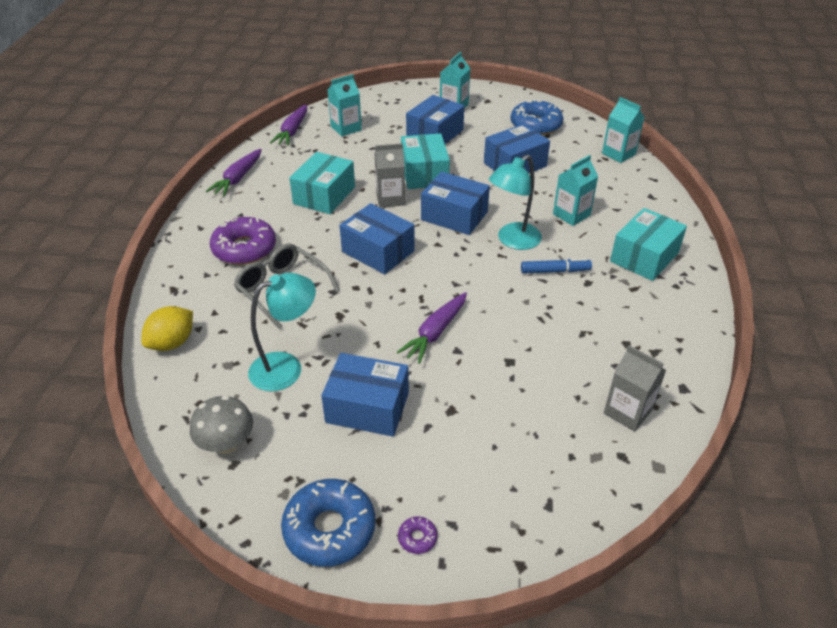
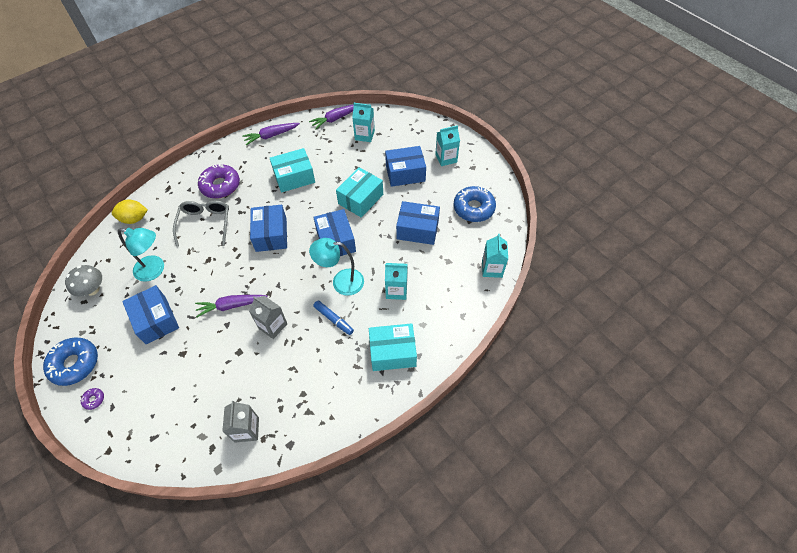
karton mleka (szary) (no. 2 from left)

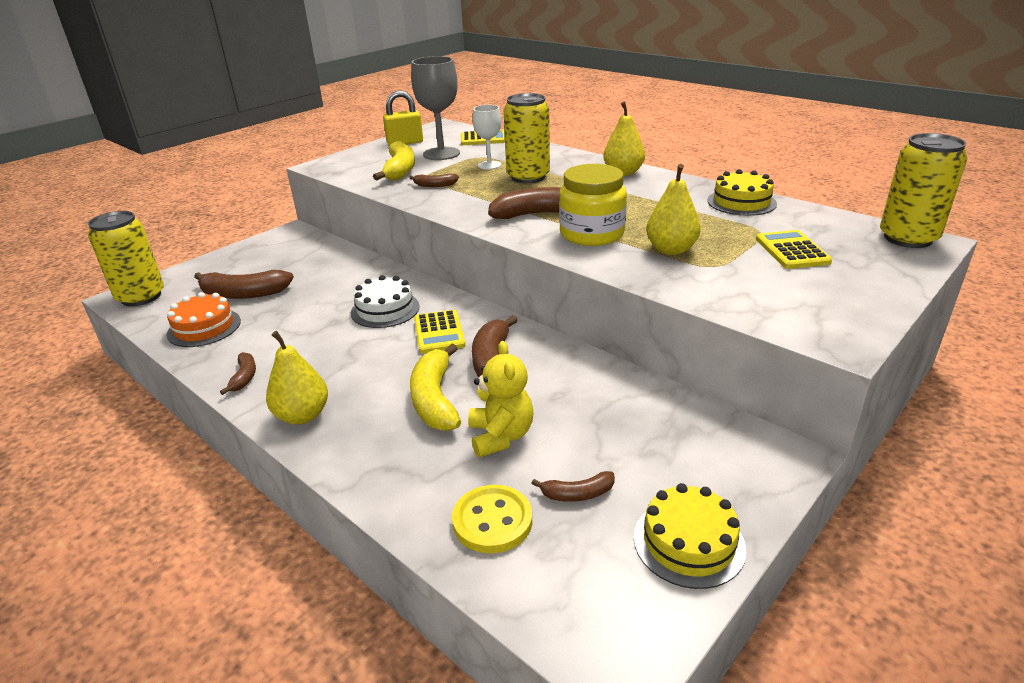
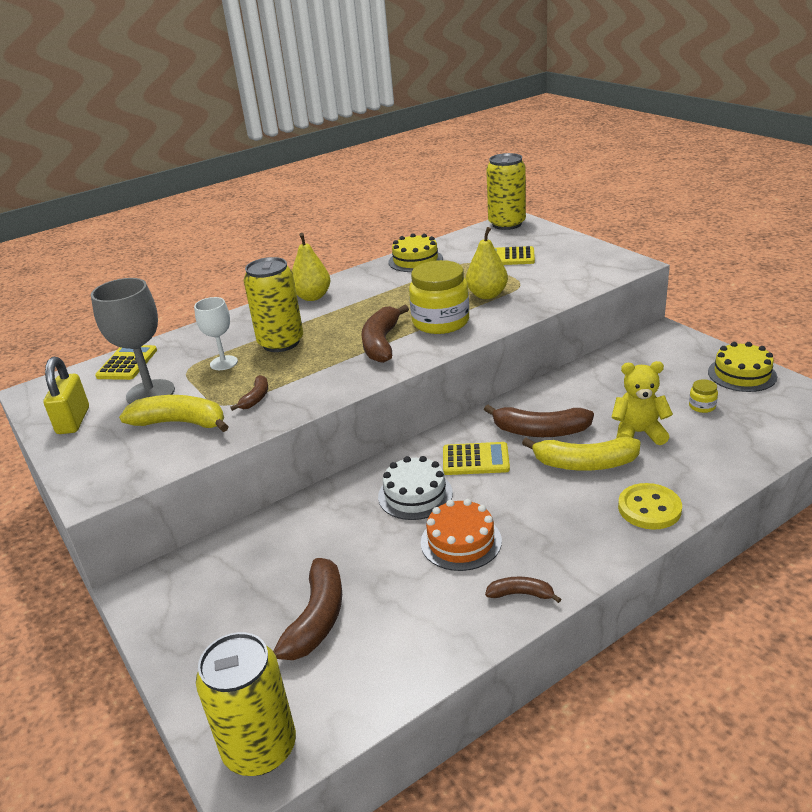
gruszka (żółty) (no. 1 from left in the first image); tort (pomarańczowy); guzik (żółty); słoik (żółty) (no. 2 from left)

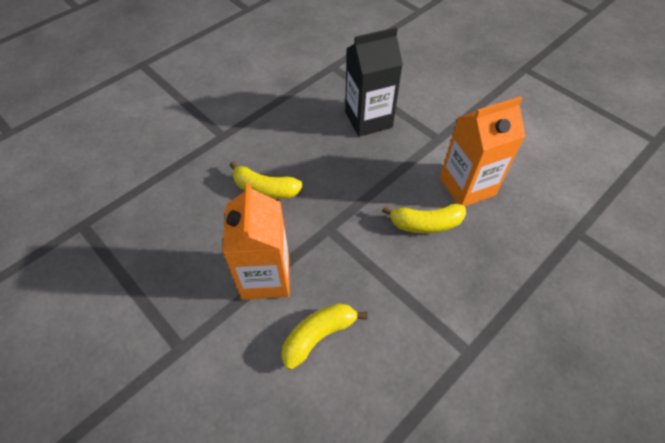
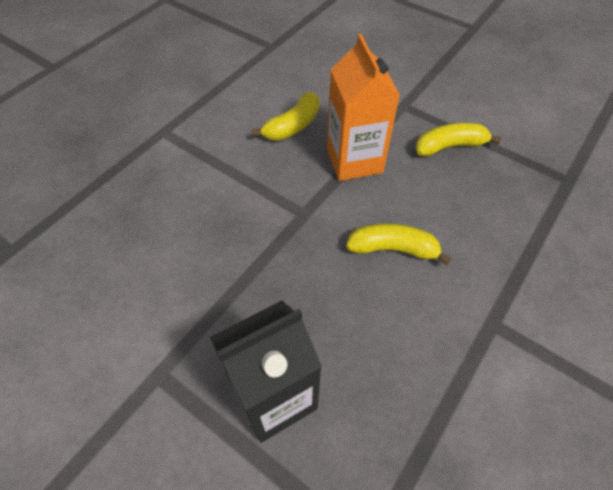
karton mleka (pomarańczowy) (no. 2 from left in the first image); banan (żółty) (no. 3 from left)

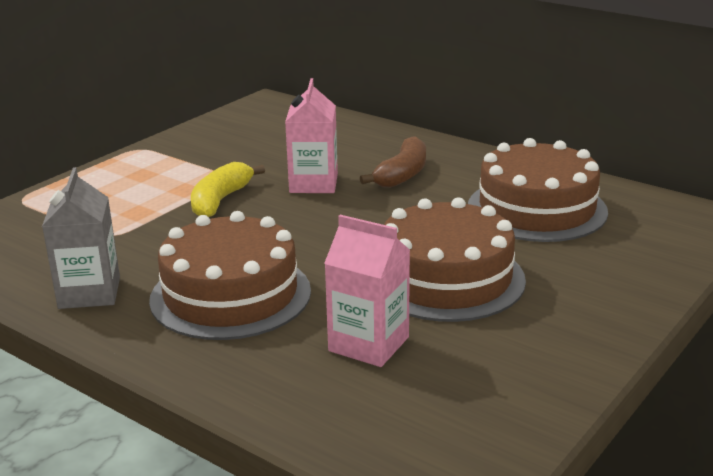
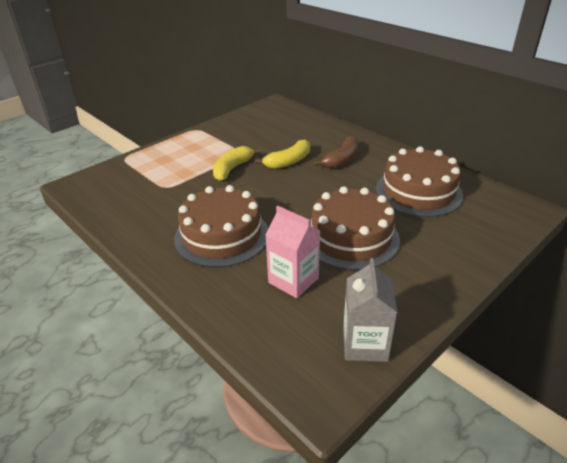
karton mleka (szary); banan (żółty) (no. 2 from left)

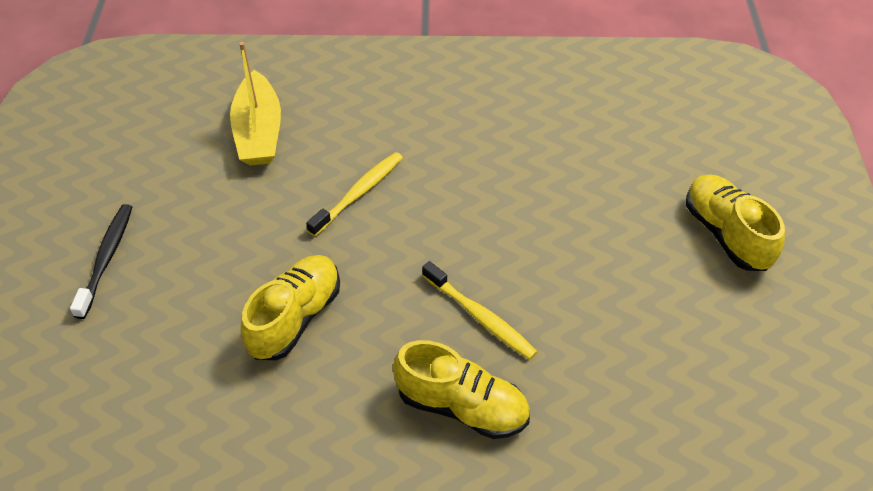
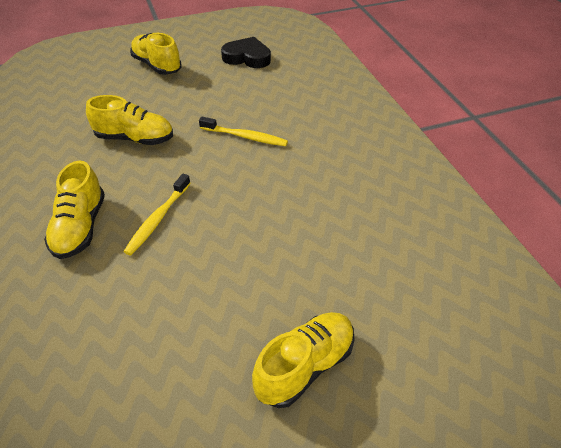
łódka (żółty); serce (czarny); but (żółty) (no. 3 from left)

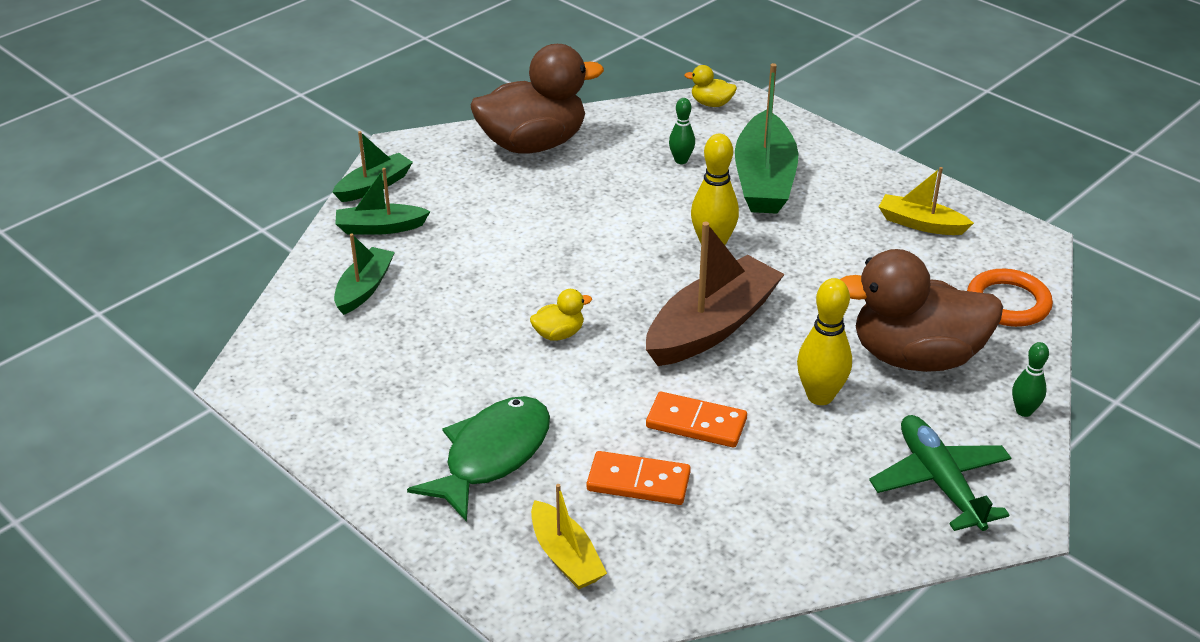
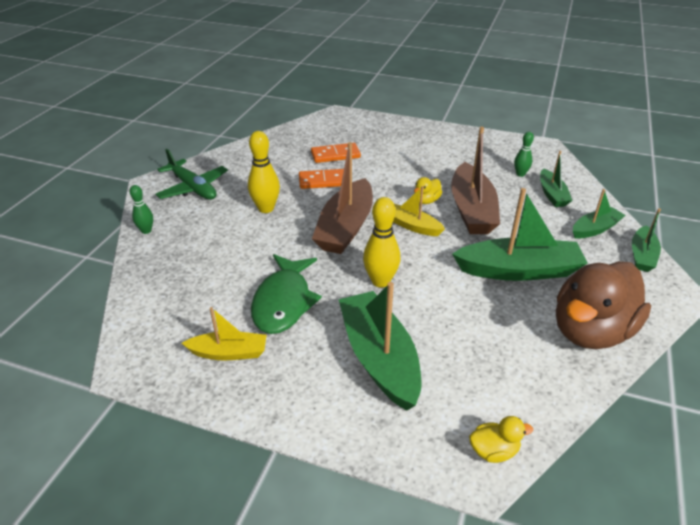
kaczka (brązowy) (no. 2 from left in the first image); pierścień (pomarańczowy); łódka (brązowy) (no. 2 from left); łódka (zielony) (no. 2 from left); ryba (zielony); łódka (żółty) (no. 2 from left); kręgiel (zielony) (no. 2 from left)

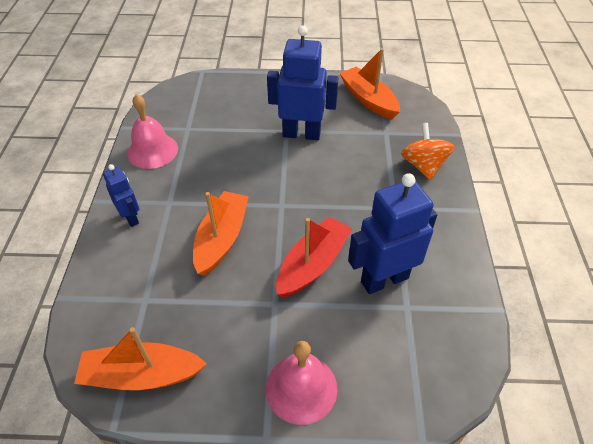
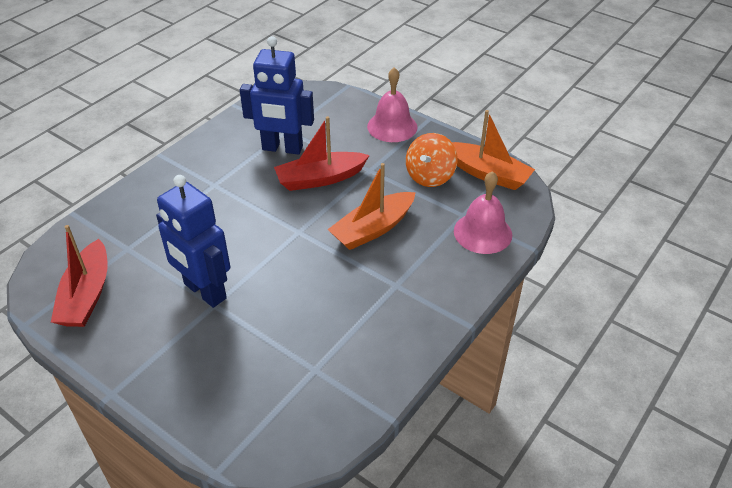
robot (niebieski) (no. 1 from left in the first image); dzwonek (różowy) (no. 2 from left); bączek (pomarańczowy); łódka (czerwony) (no. 1 from left)

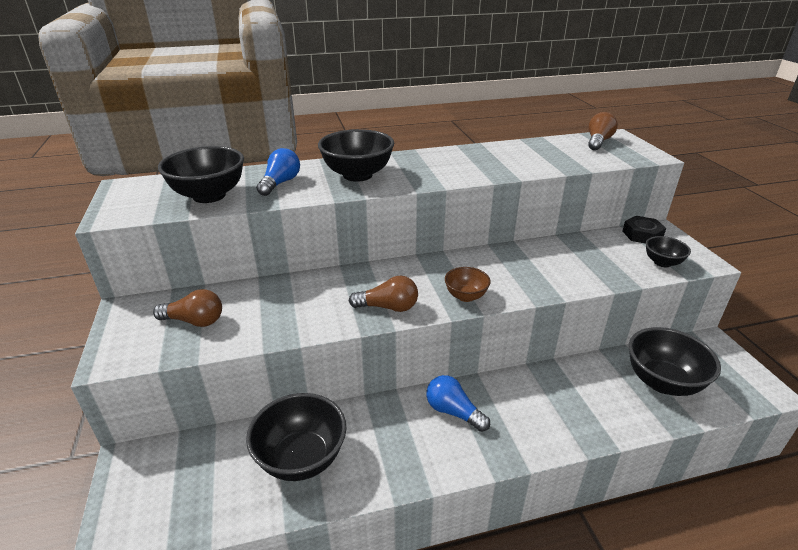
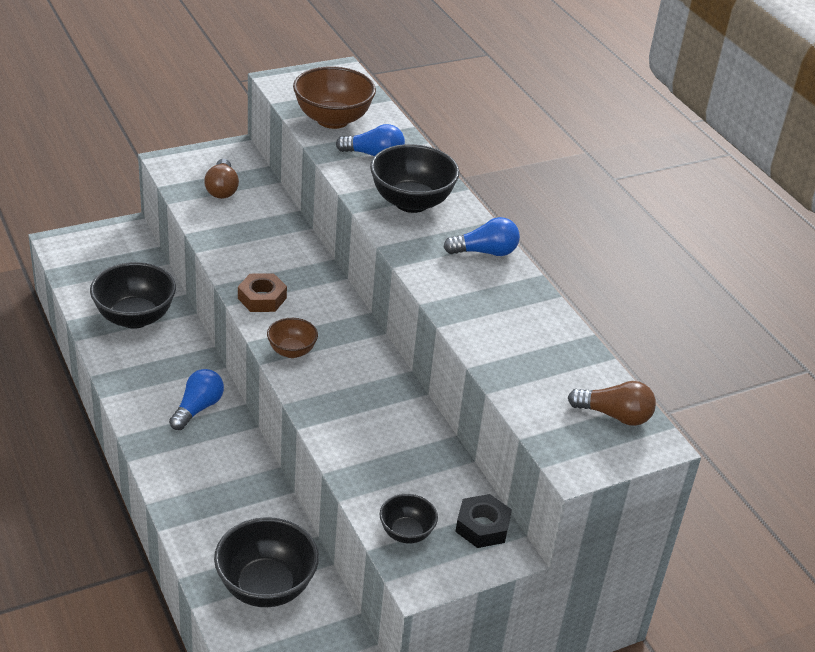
żarówka (niebieski) (no. 3 from left); nakrętka (brązowy); miska (brązowy) (no. 2 from left)

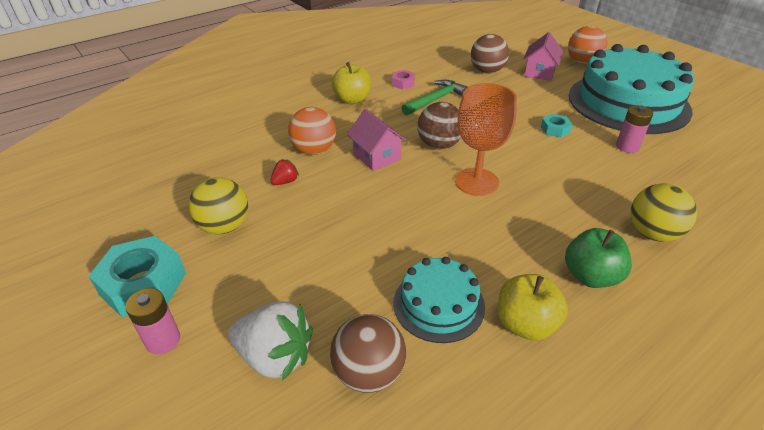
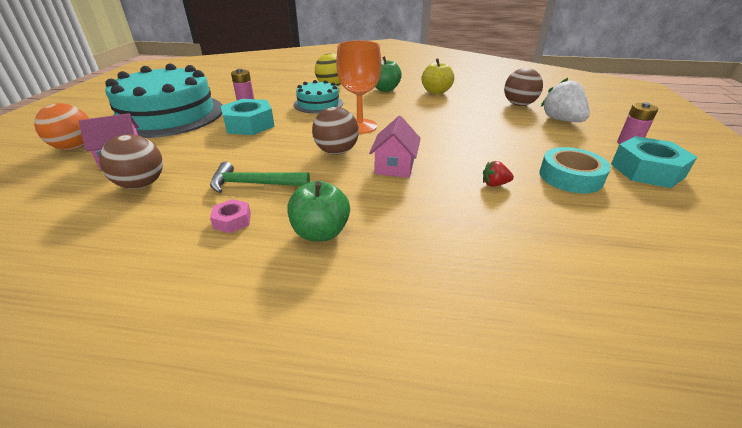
piłka (pomarańczowy) (no. 1 from left in the first image); tort (turkusowy) (no. 2 from left); taśma klejąca (turkusowy); jabłko (zielony) (no. 1 from left); nakrętka (turkusowy) (no. 1 from left)

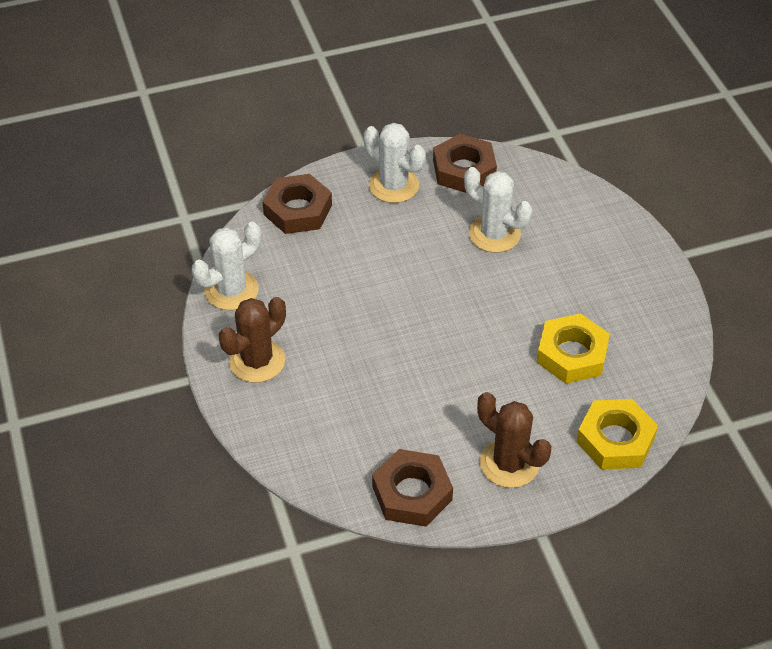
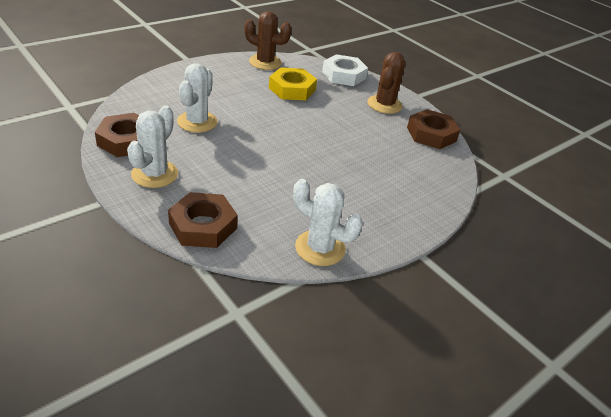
kaktus (brązowy) (no. 1 from left); nakrętka (biały)

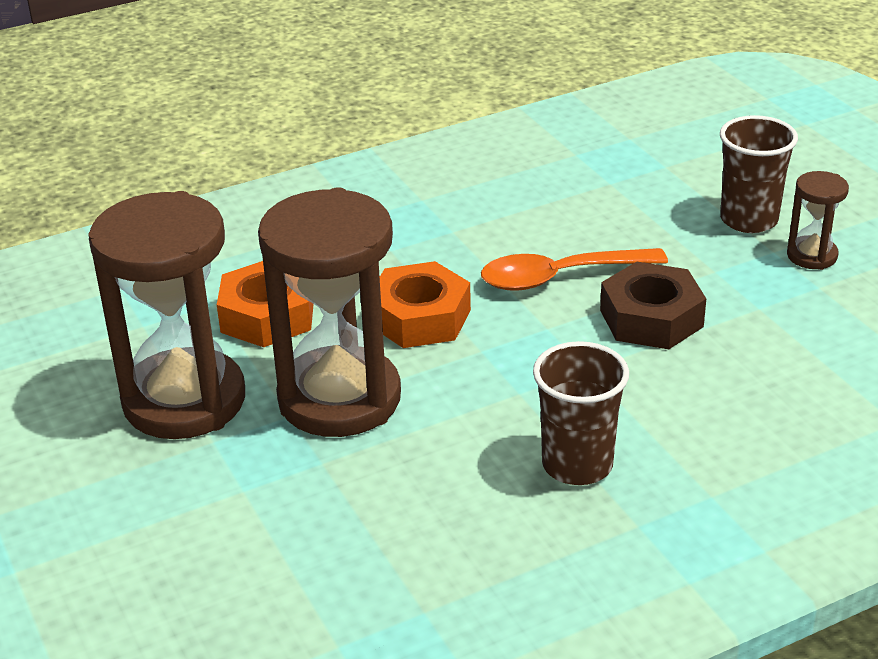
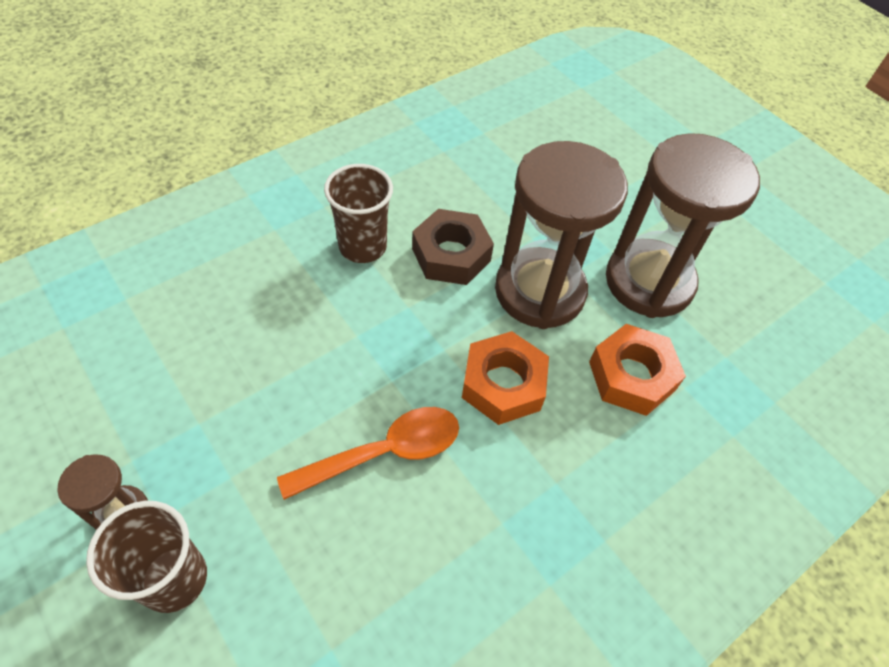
nakrętka (brązowy)

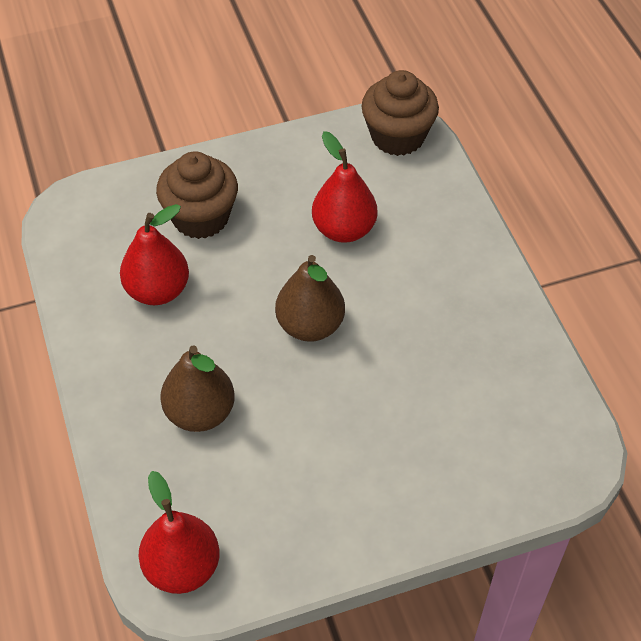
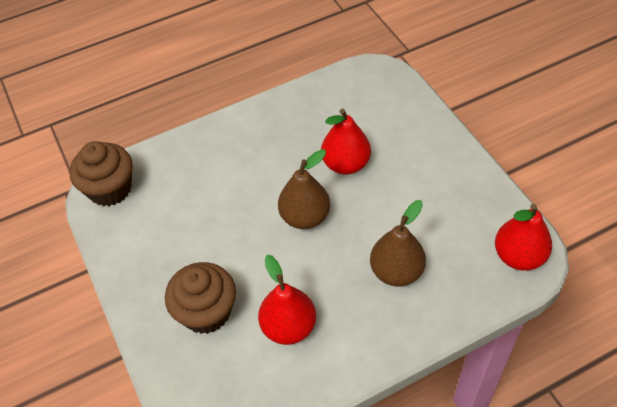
gruszka (czerwony) (no. 2 from left)

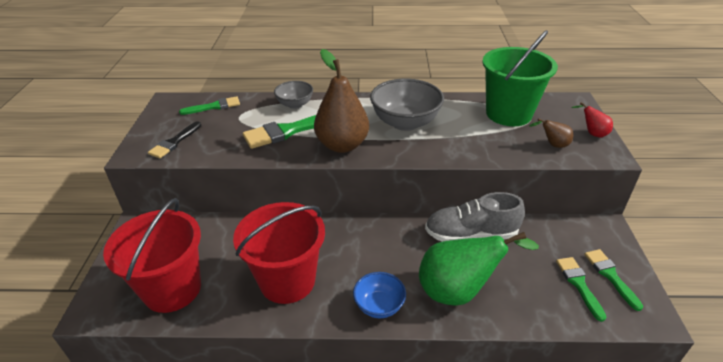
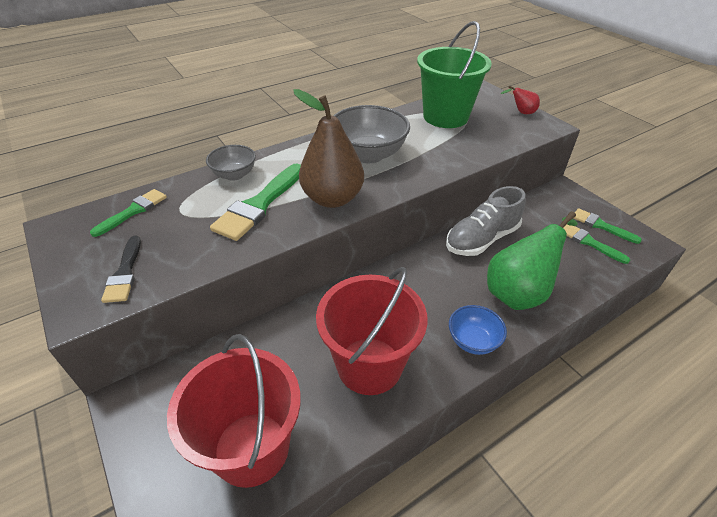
gruszka (brązowy) (no. 2 from left in the first image)

